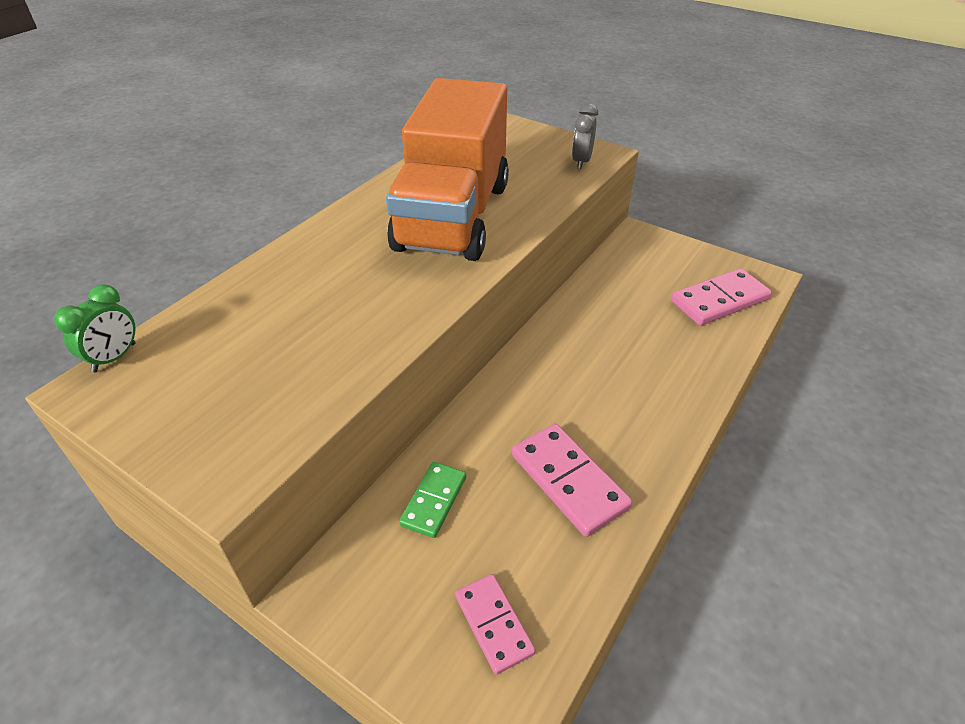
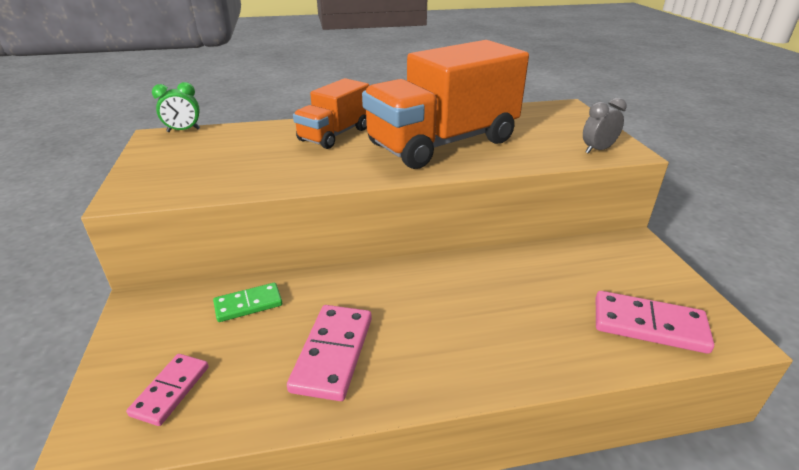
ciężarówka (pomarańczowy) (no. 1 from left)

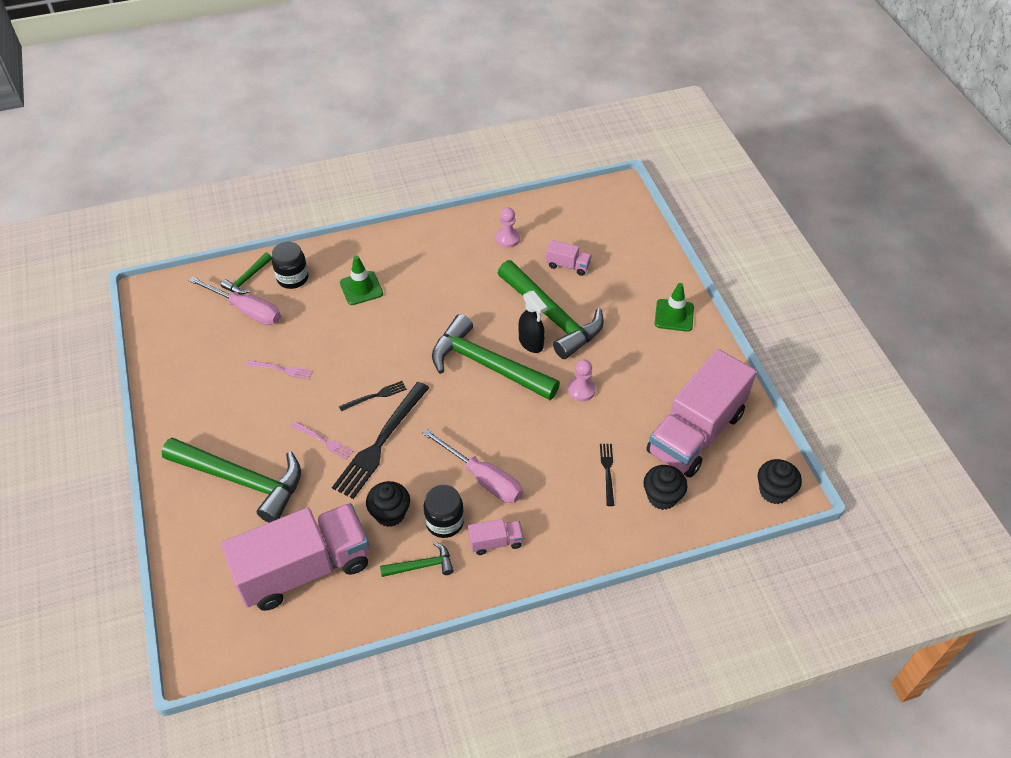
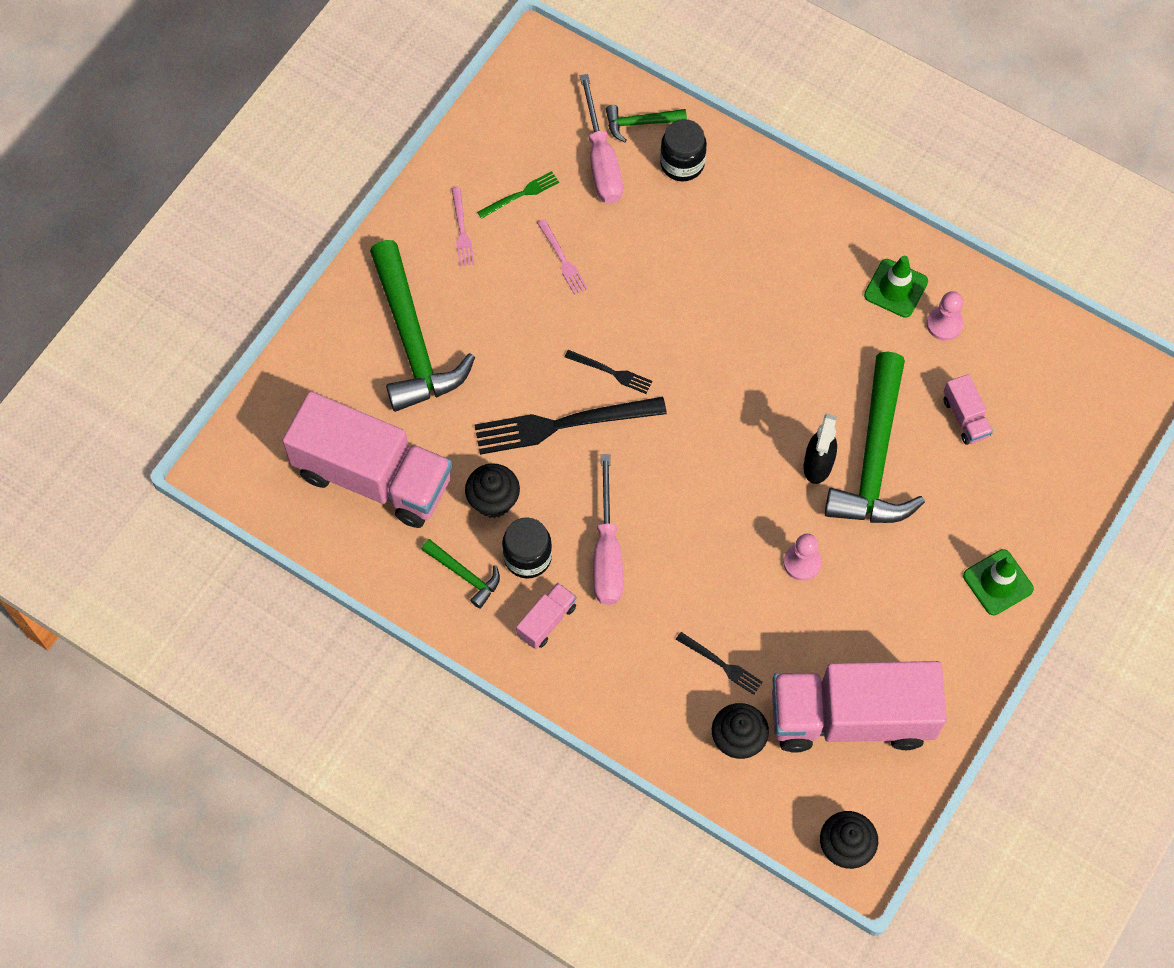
młotek (zielony) (no. 4 from left in the first image); widelec (zielony); widelec (różowy) (no. 1 from left); pachołek (zielony) (no. 1 from left); ciężarówka (różowy) (no. 2 from left); widelec (czarny) (no. 3 from left)

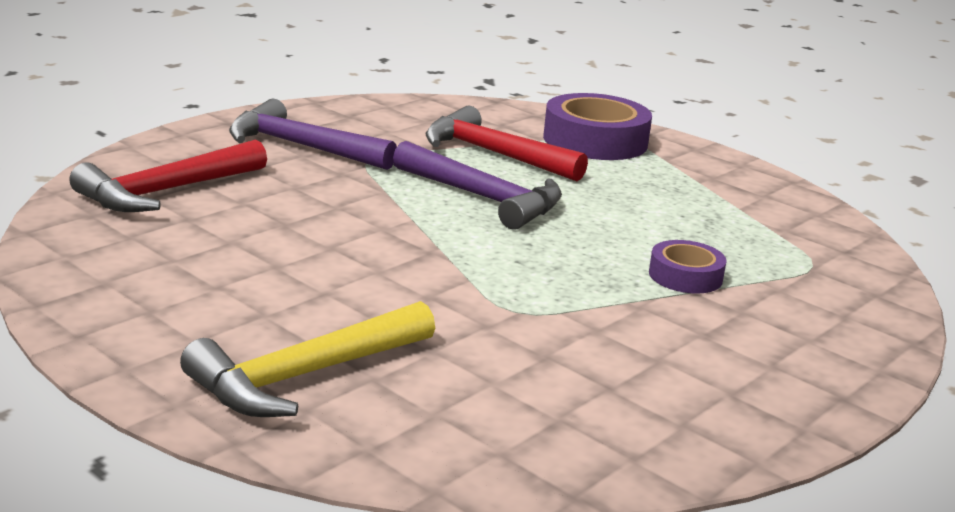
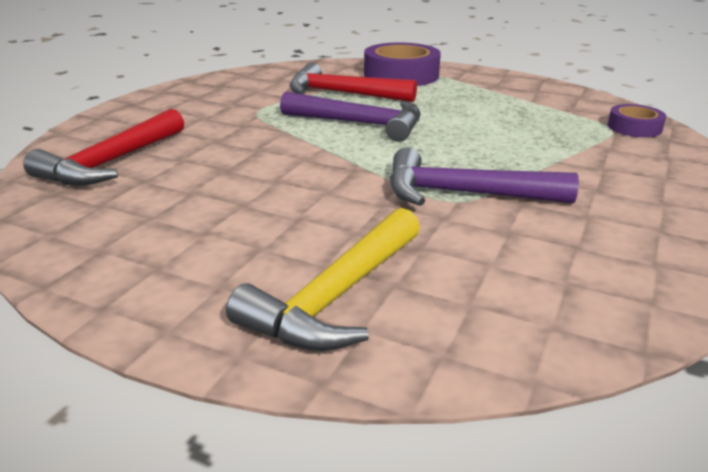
młotek (fioletowy) (no. 2 from left); taśma klejąca (fioletowy) (no. 2 from left)

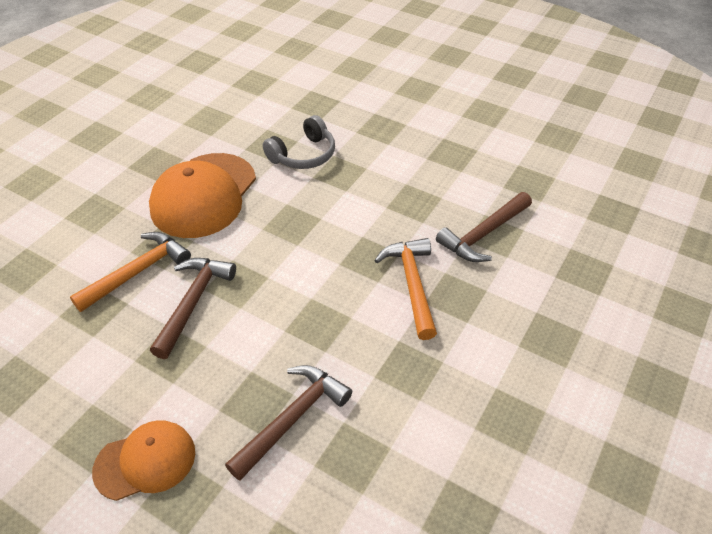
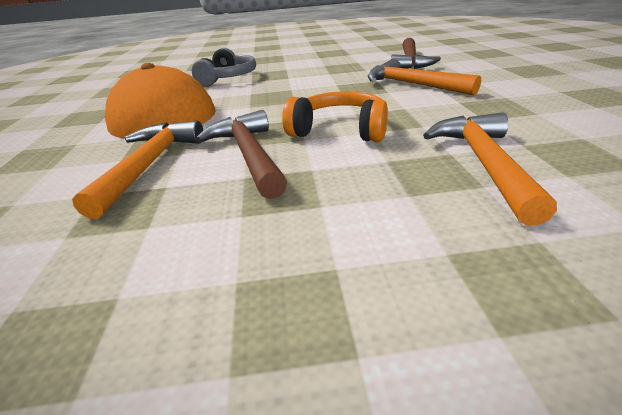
czapka (pomarańczowy) (no. 1 from left in the first image); słuchawki (pomarańczowy); młotek (pomarańczowy) (no. 3 from left)

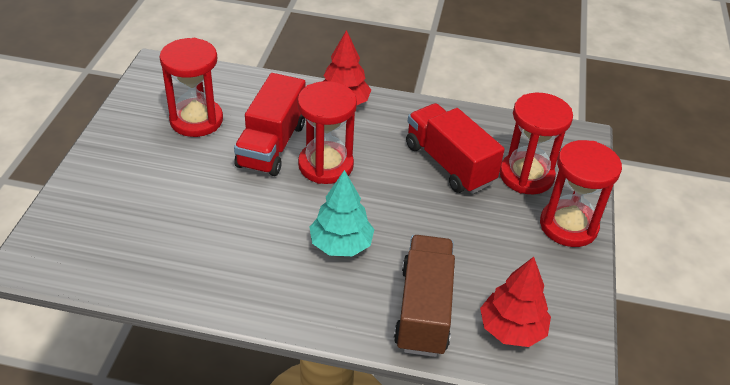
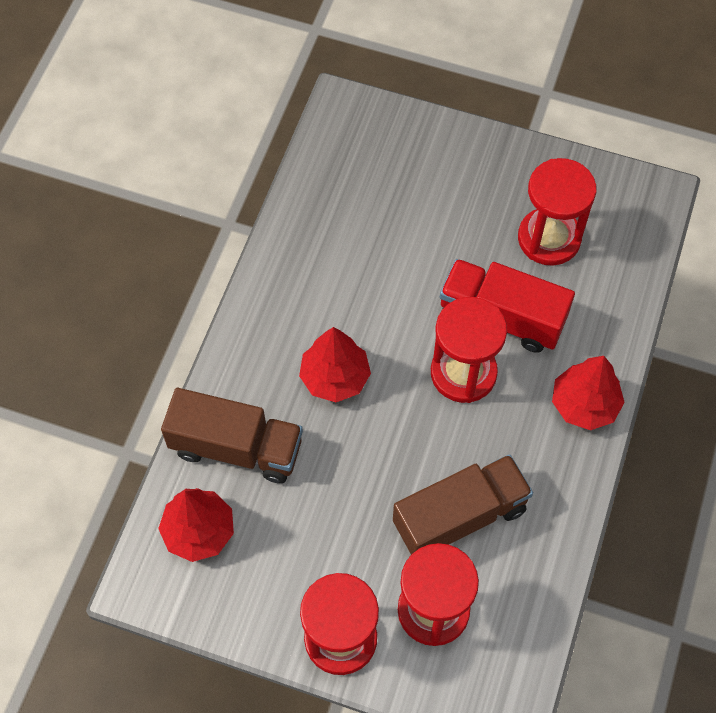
drzewko (czerwony) (no. 2 from left); ciężarówka (brązowy) (no. 2 from left)

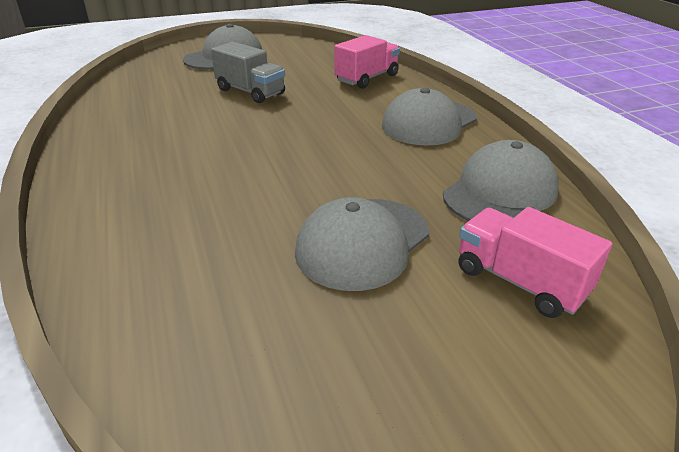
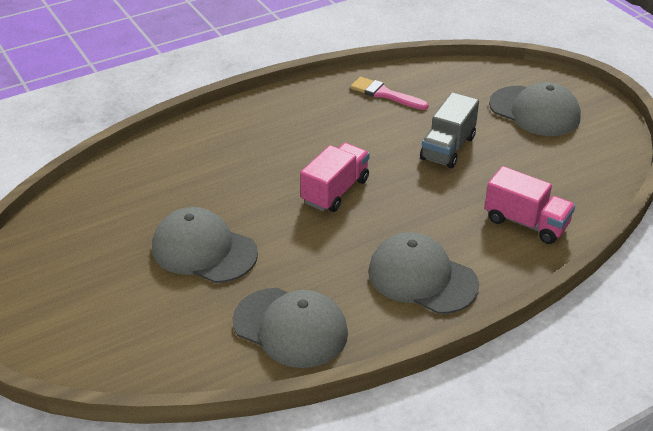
pędzel (różowy); ciężarówka (różowy) (no. 1 from left)

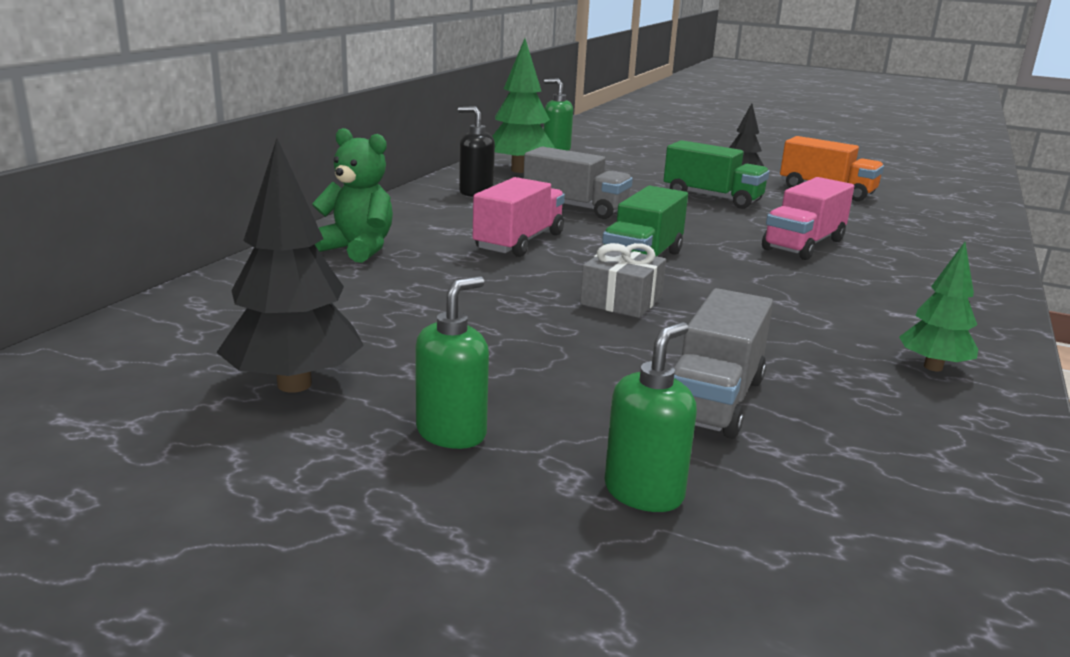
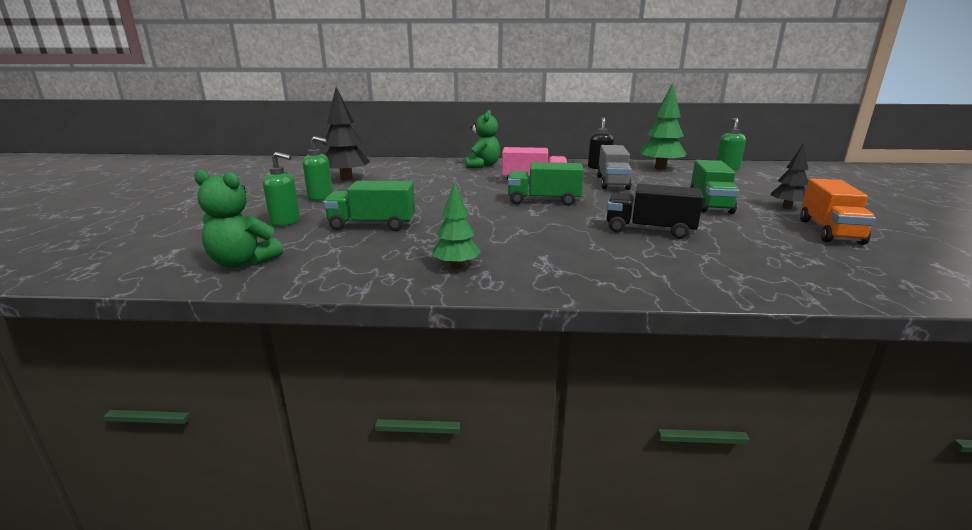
prezent (szary); miś (zielony) (no. 1 from left); ciężarówka (zielony) (no. 1 from left); ciężarówka (czarny)

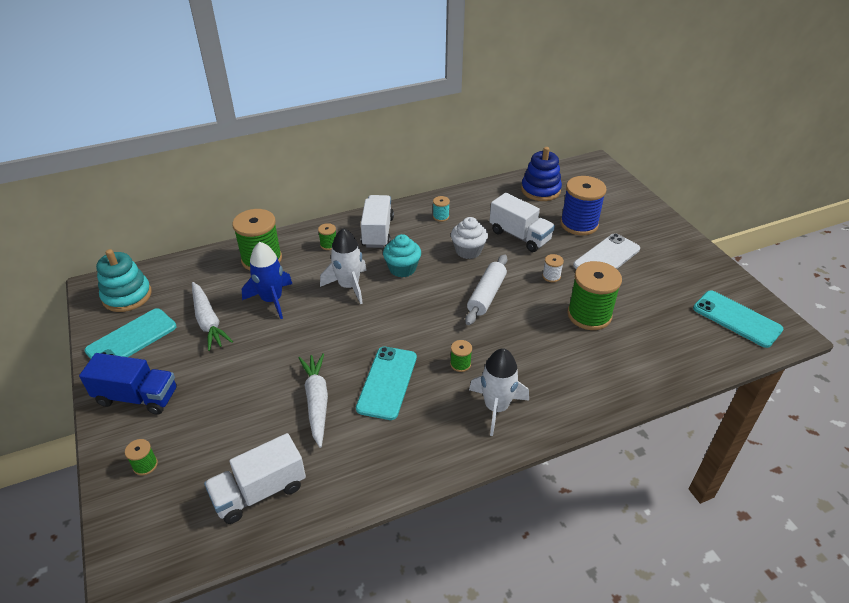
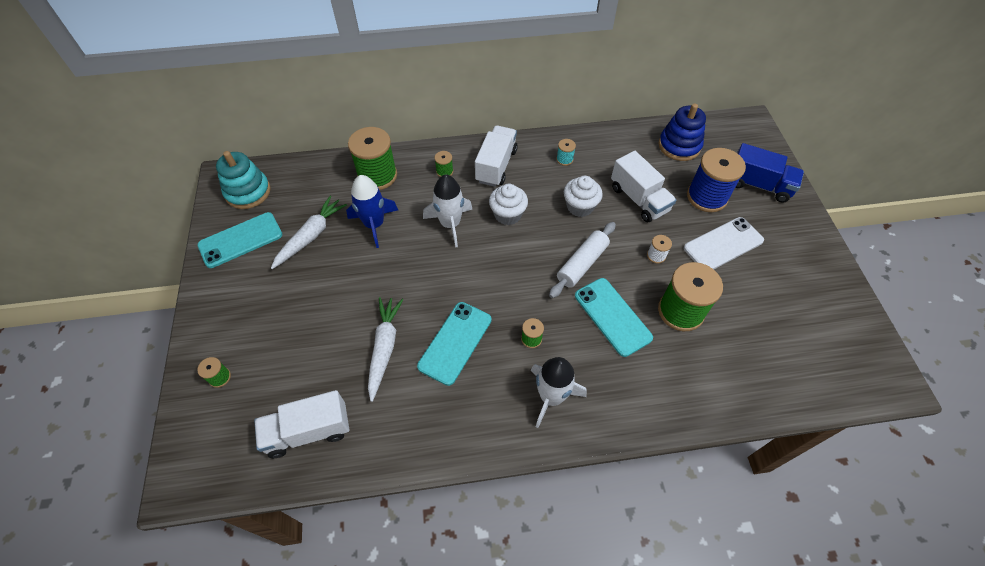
ciężarówka (niebieski); telefon (turkusowy) (no. 3 from left); muffinka (biały) (no. 1 from left); marchewka (biały) (no. 1 from left)

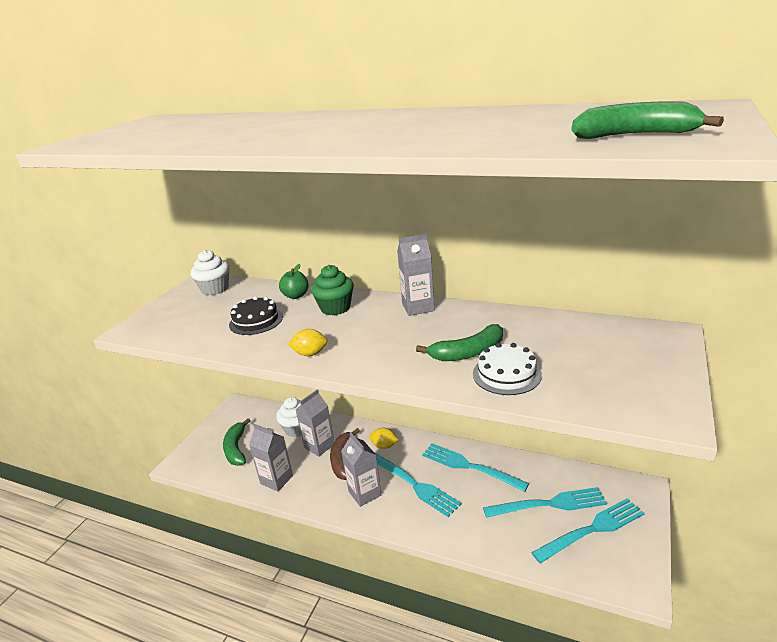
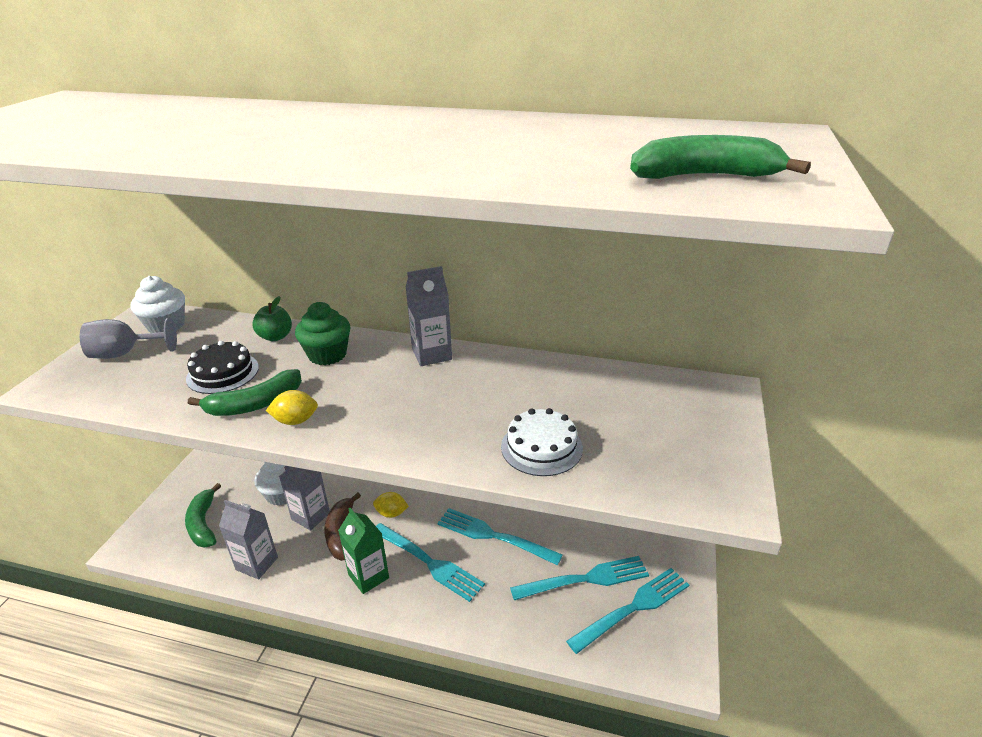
kielich (szary); banan (zielony) (no. 2 from left); karton mleka (zielony)

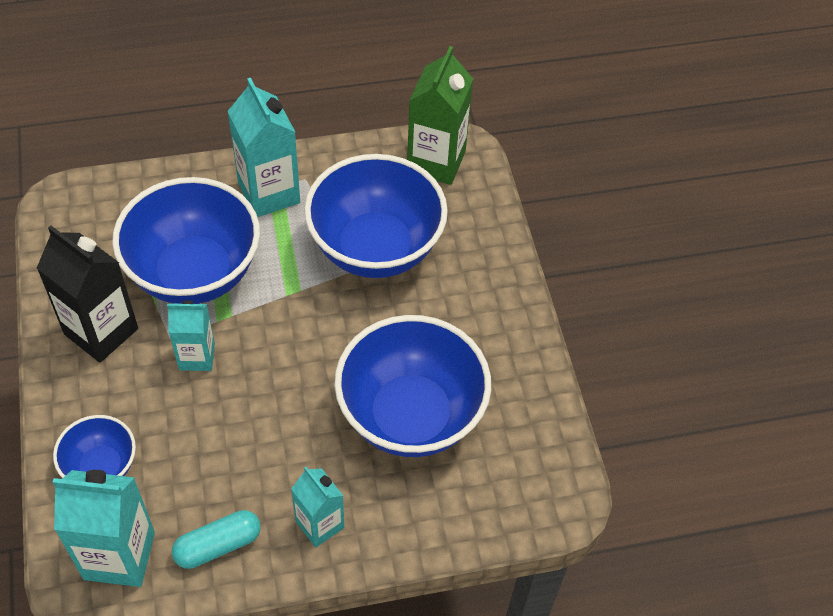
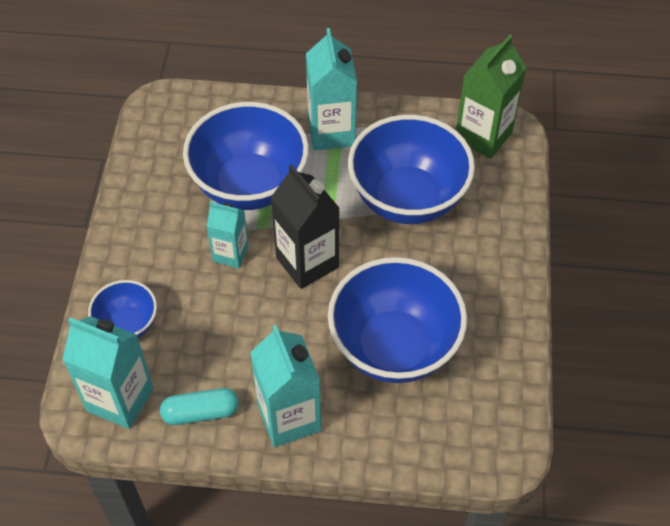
karton mleka (czarny); karton mleka (turkusowy) (no. 3 from left)

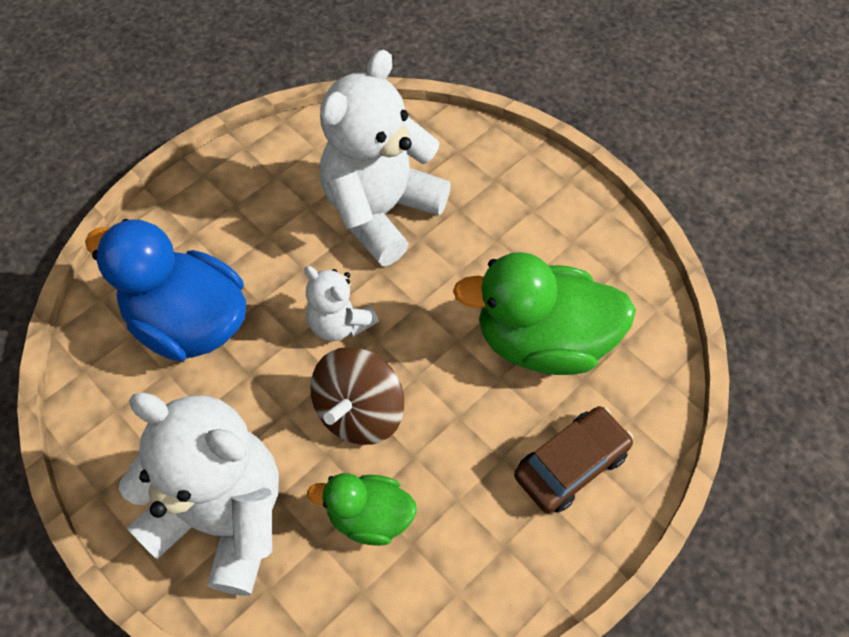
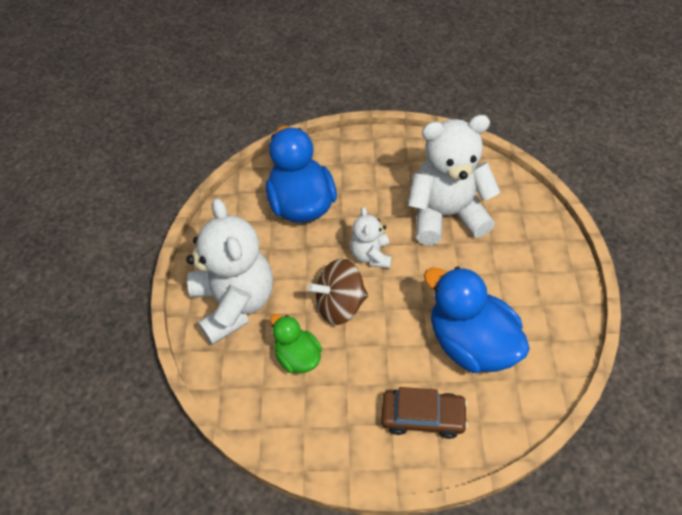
kaczka (niebieski) (no. 2 from left)

